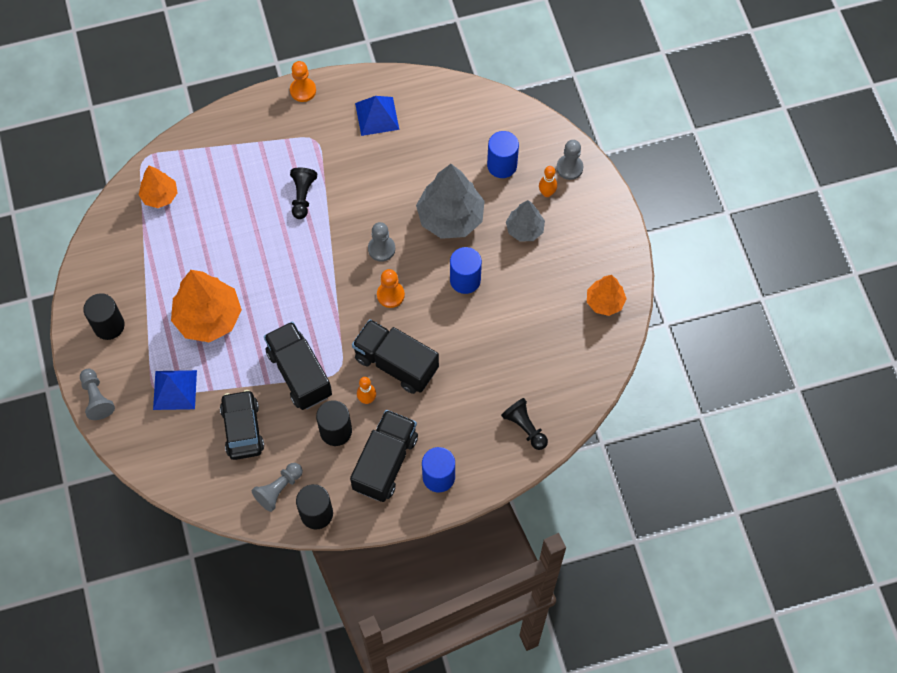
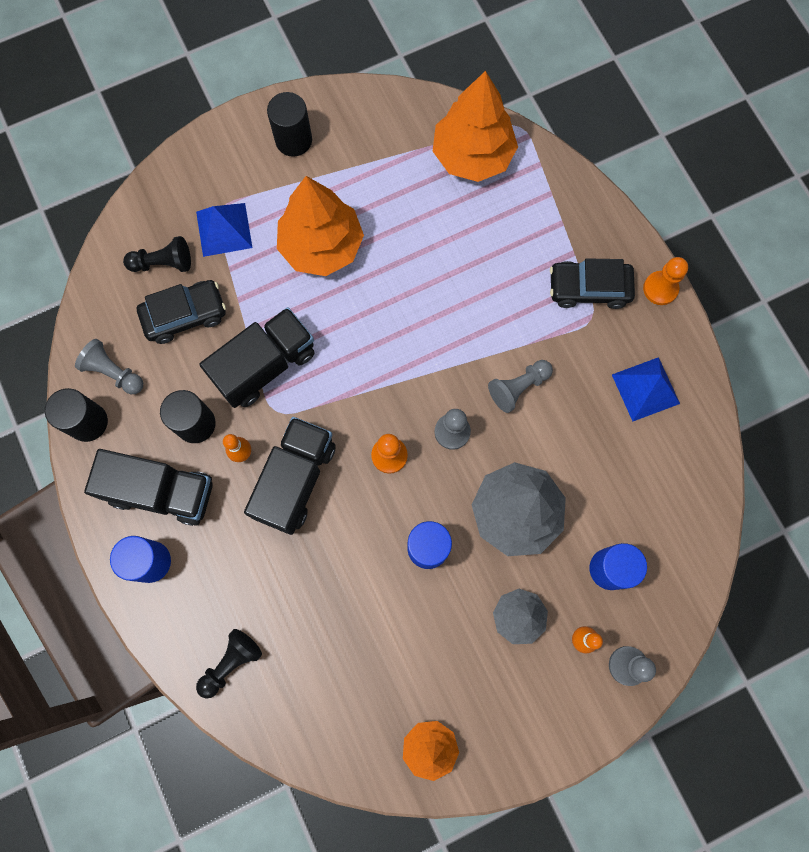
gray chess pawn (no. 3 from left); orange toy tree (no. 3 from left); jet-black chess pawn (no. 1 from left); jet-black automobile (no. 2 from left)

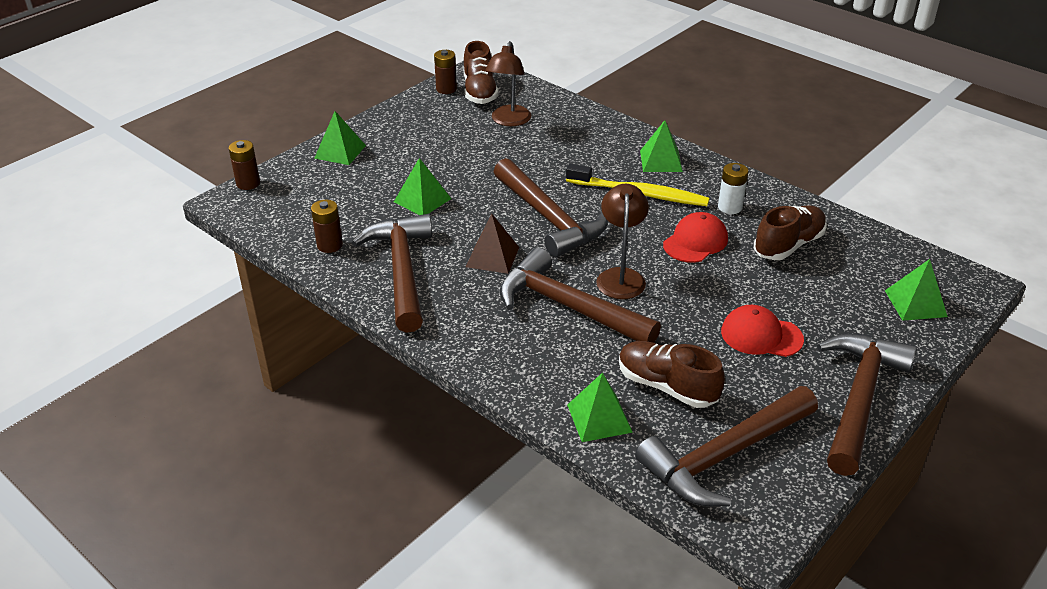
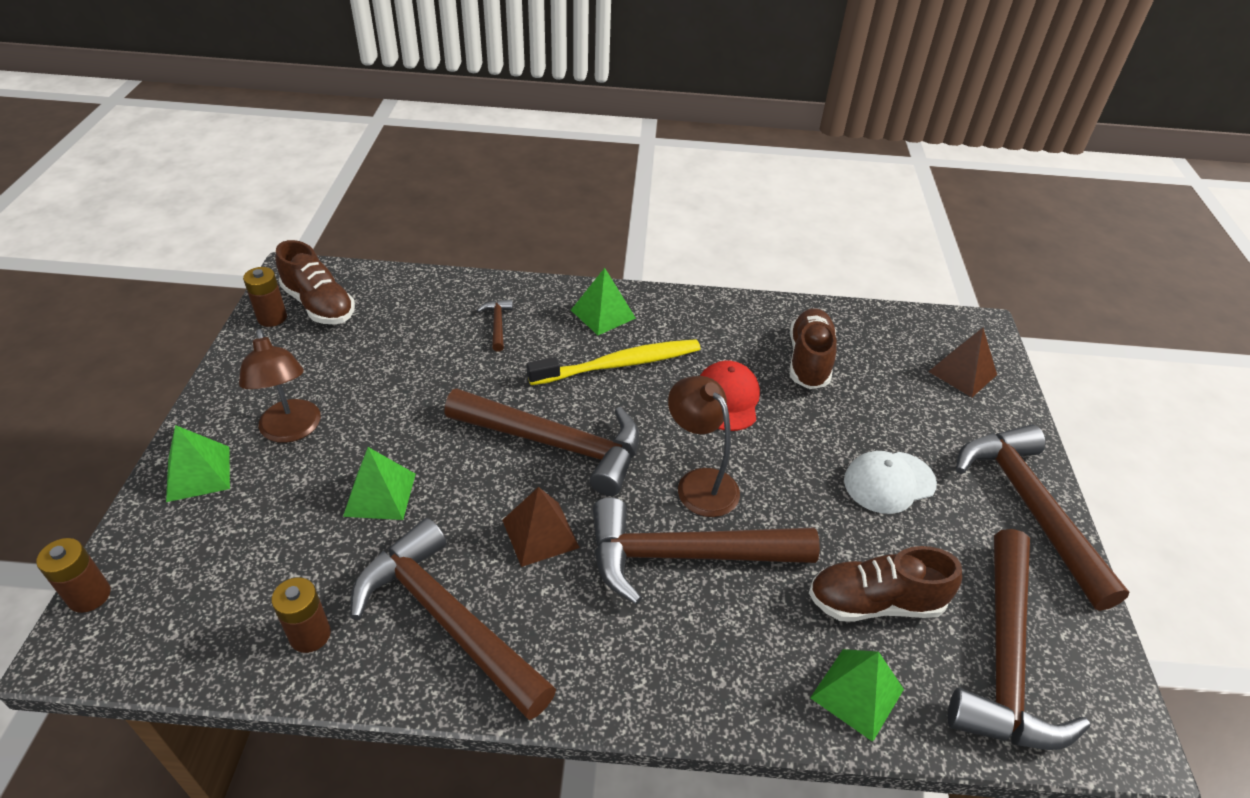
russet desk lamp (no. 1 from left); snow-white AA battery; snow-white peaked cap; russet solid pyramid (no. 2 from left); russet claw hammer (no. 2 from left)

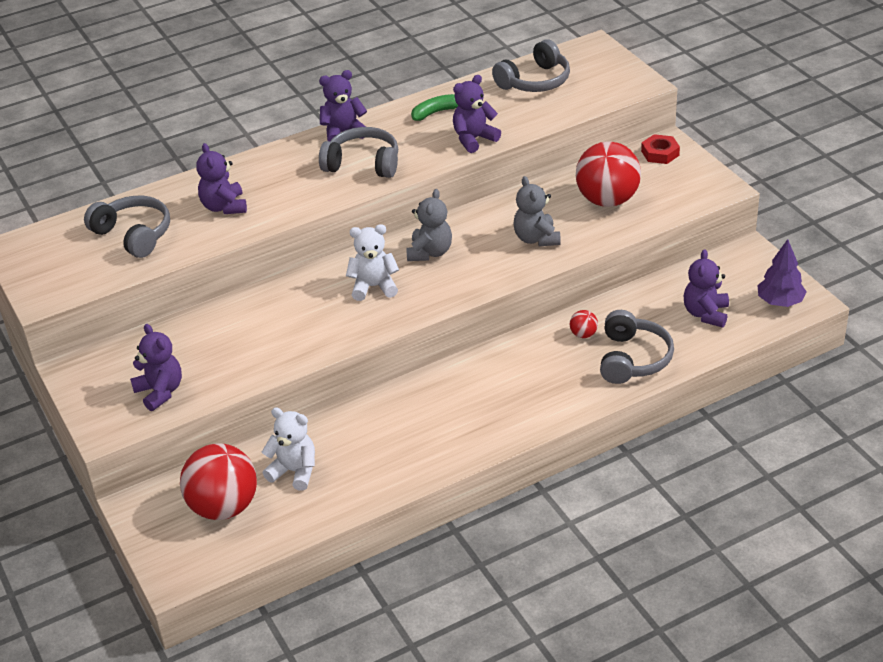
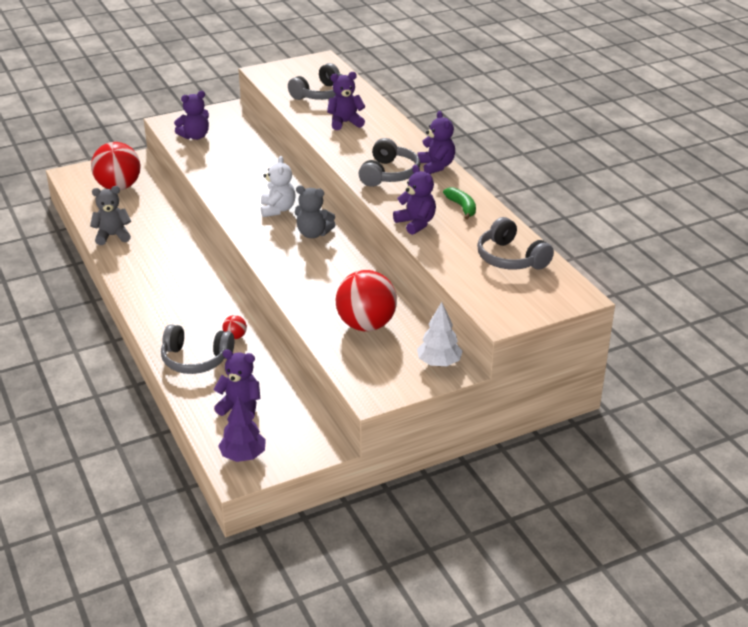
snow-white teddy bear (no. 1 from left in the first image); gray teddy bear (no. 1 from left); snow-white toy tree

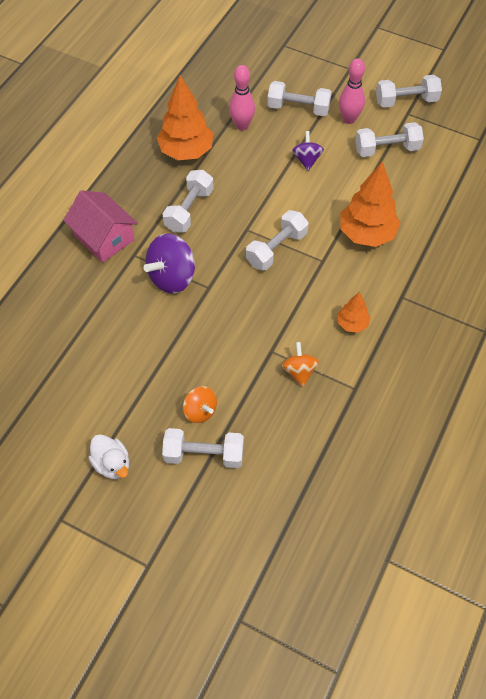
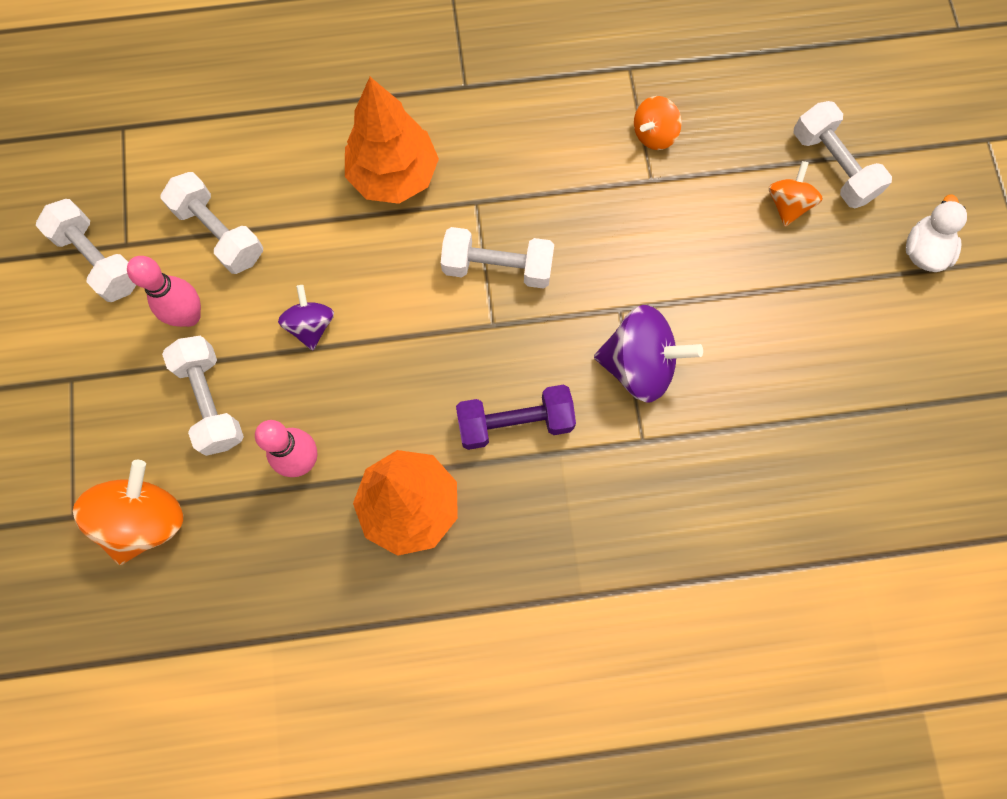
rosy cottage; royal purple hand weight; royal purple whirligig (no. 1 from left); orange toy tree (no. 2 from left in the first image); orange whirligig (no. 1 from left)

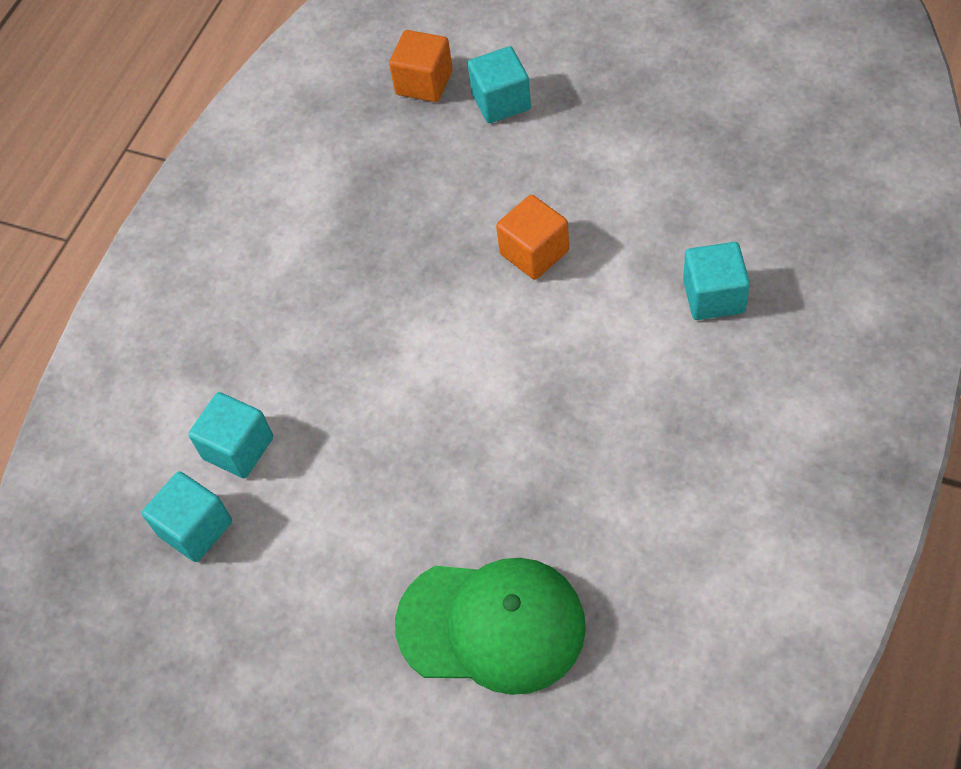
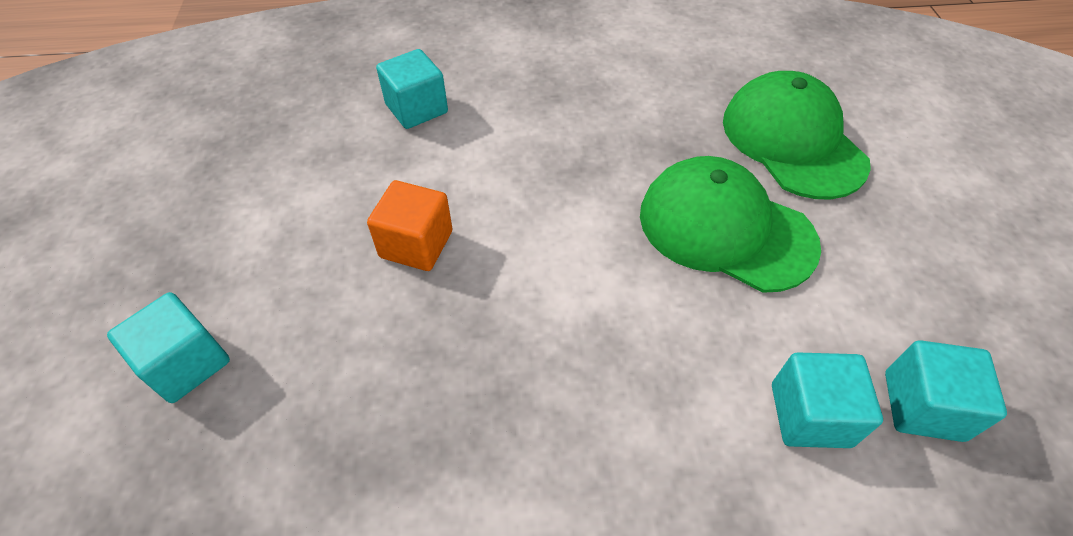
orange cube (no. 1 from left in the first image); leaf-green peaked cap (no. 1 from left)

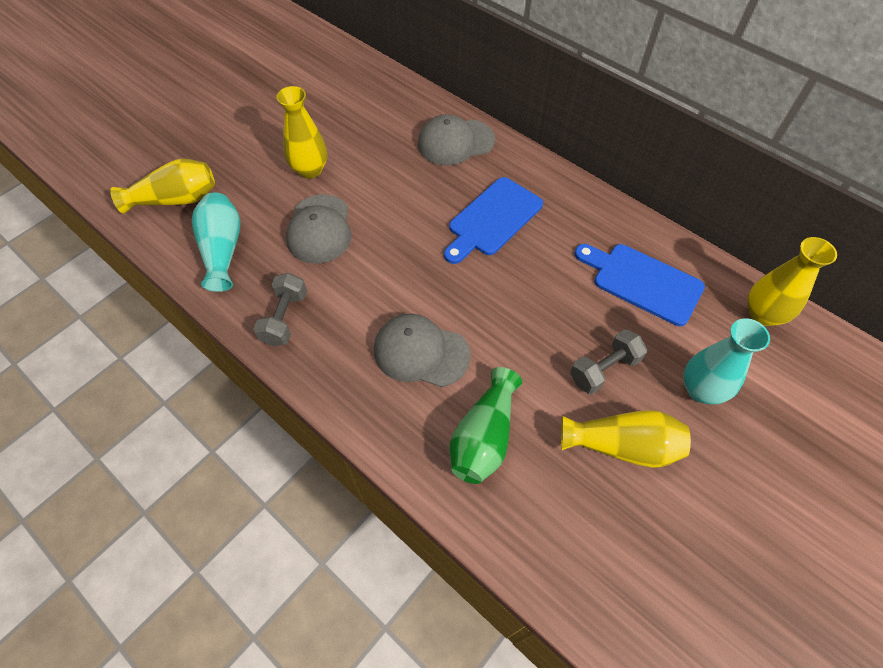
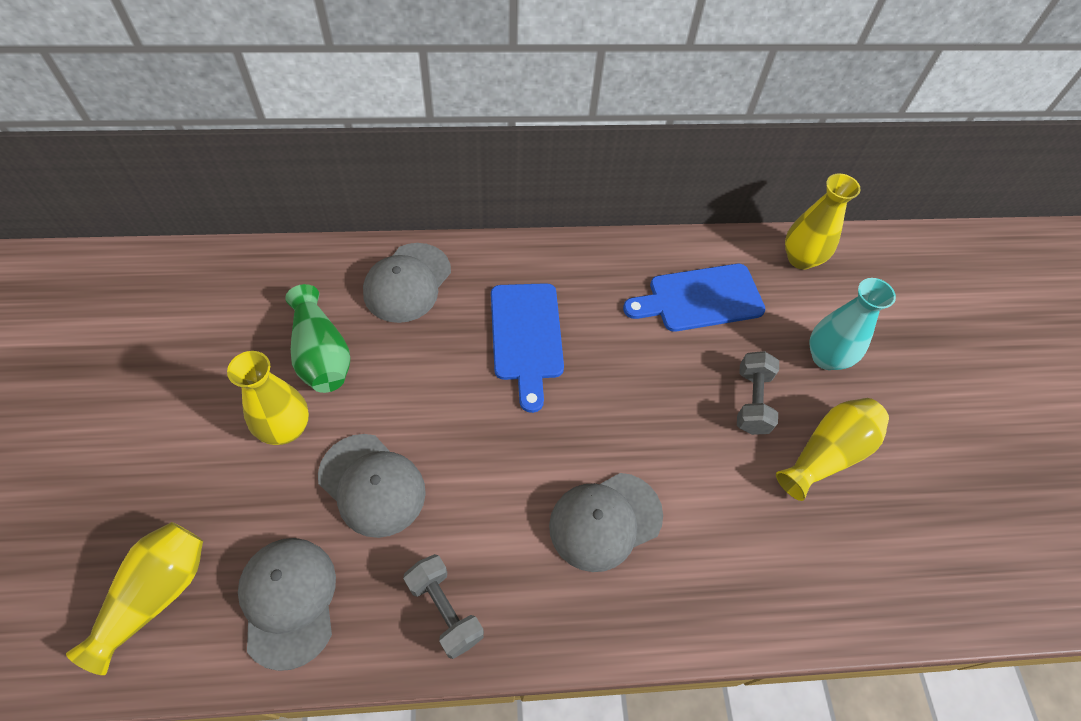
gray peaked cap (no. 1 from left); leaf-green tall vase

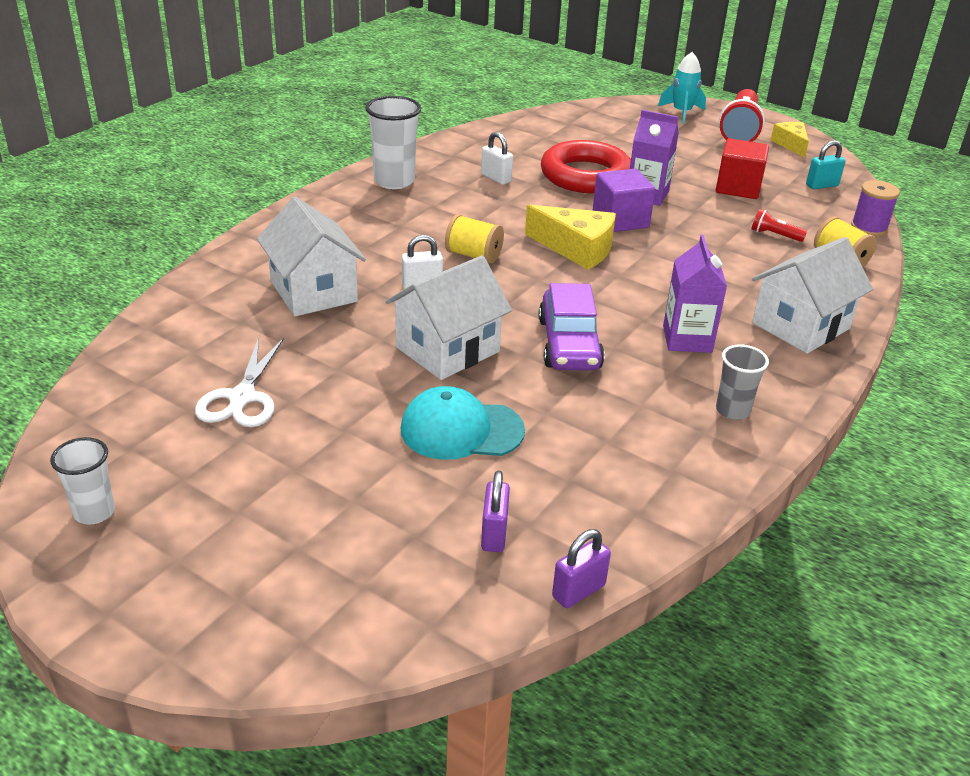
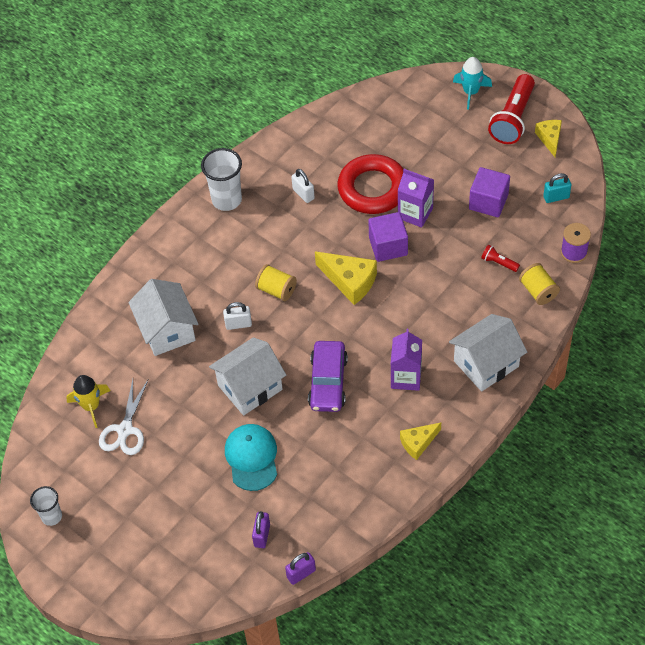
aqua peaked cap; royal purple cube (no. 2 from left); bright yellow piece of cheese (no. 2 from left); bright yellow rocket

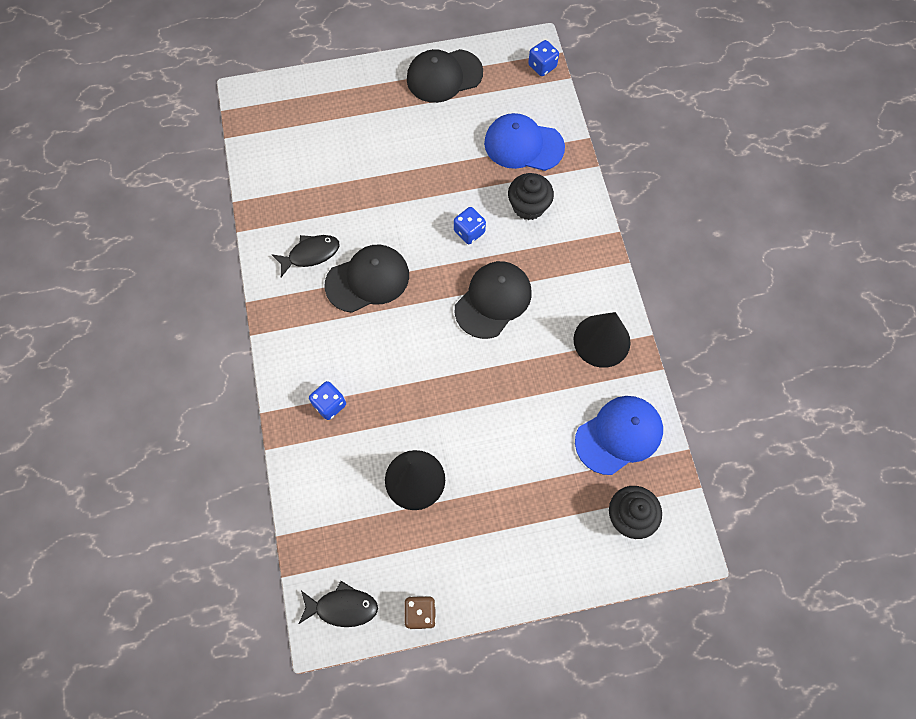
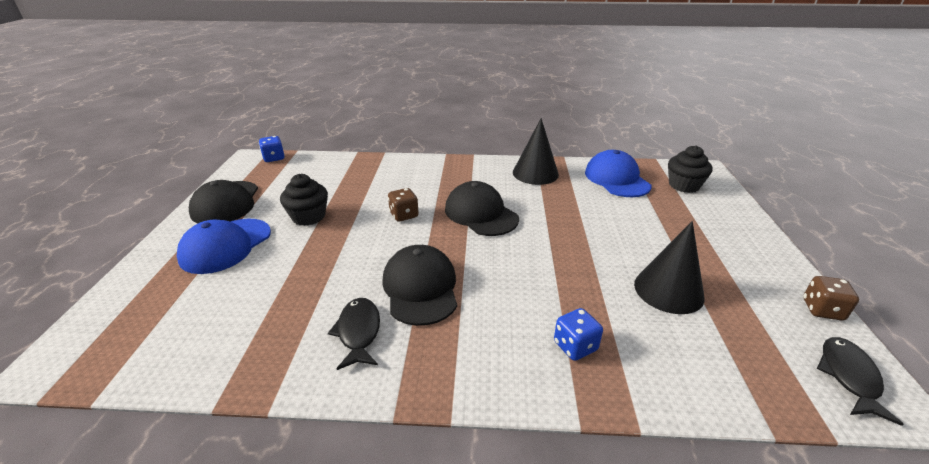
russet die (no. 1 from left); cobalt peaked cap (no. 1 from left); jet-black cupcake (no. 1 from left)

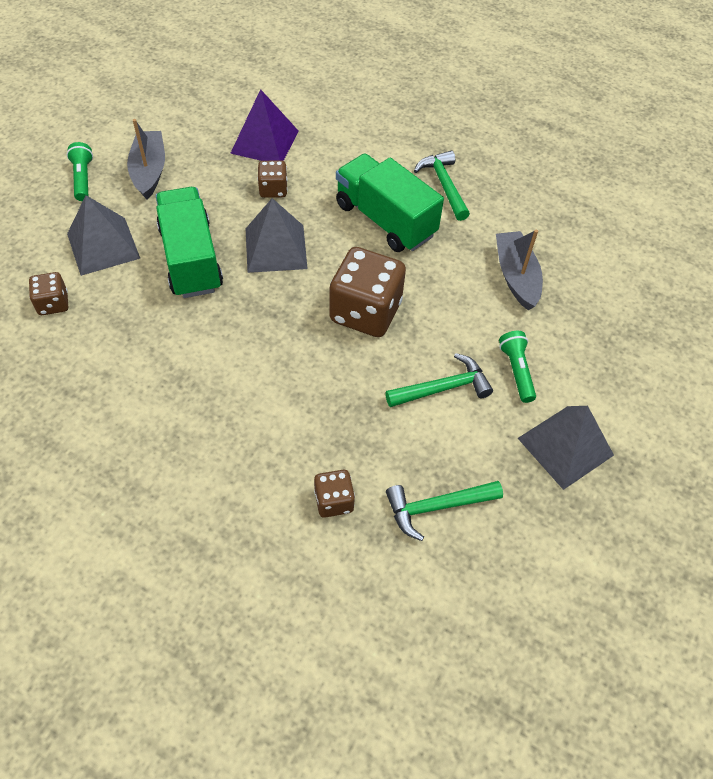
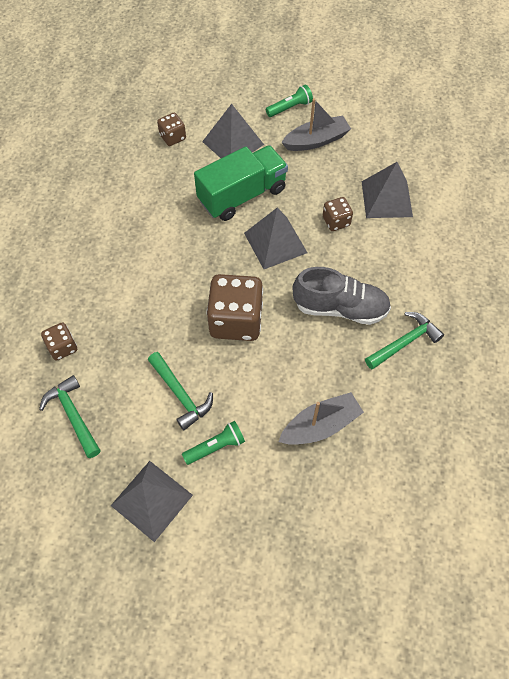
gray solid pyramid (no. 4 from left); gray sneaker

